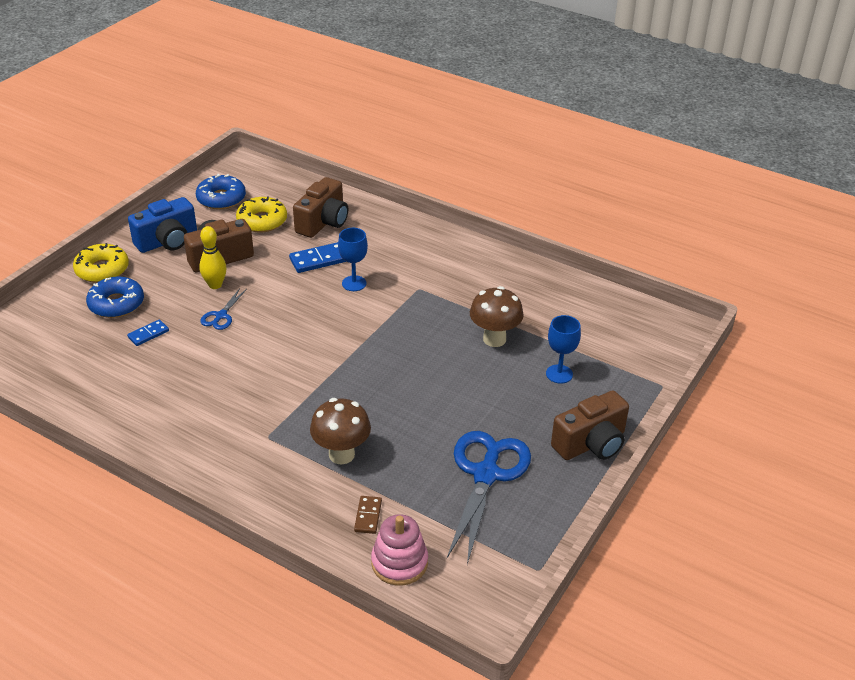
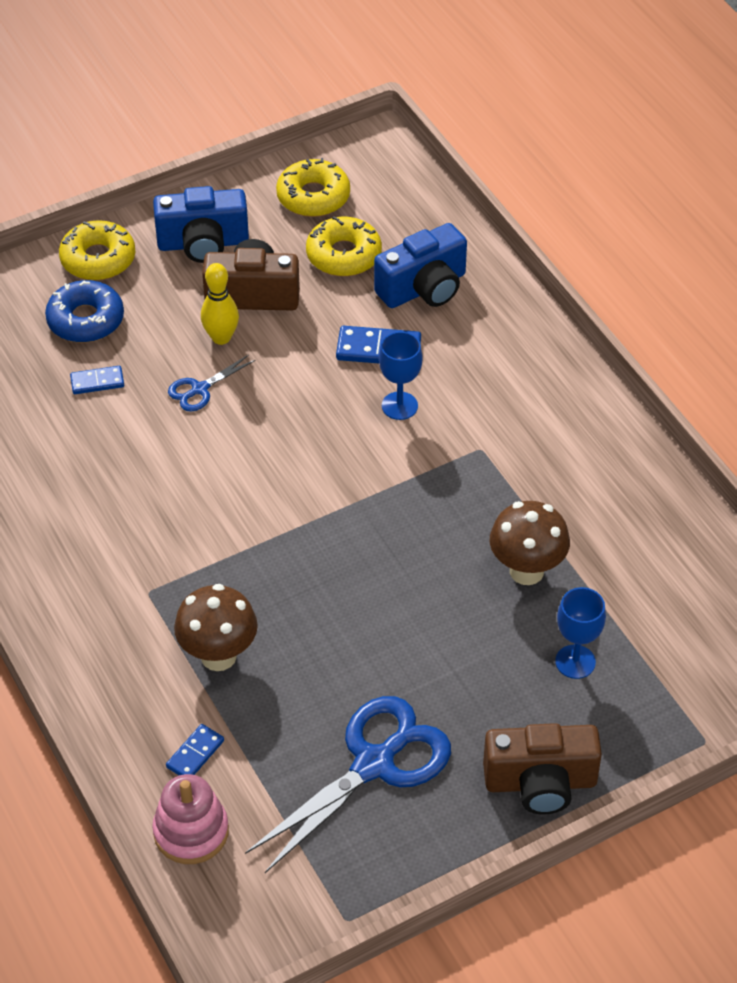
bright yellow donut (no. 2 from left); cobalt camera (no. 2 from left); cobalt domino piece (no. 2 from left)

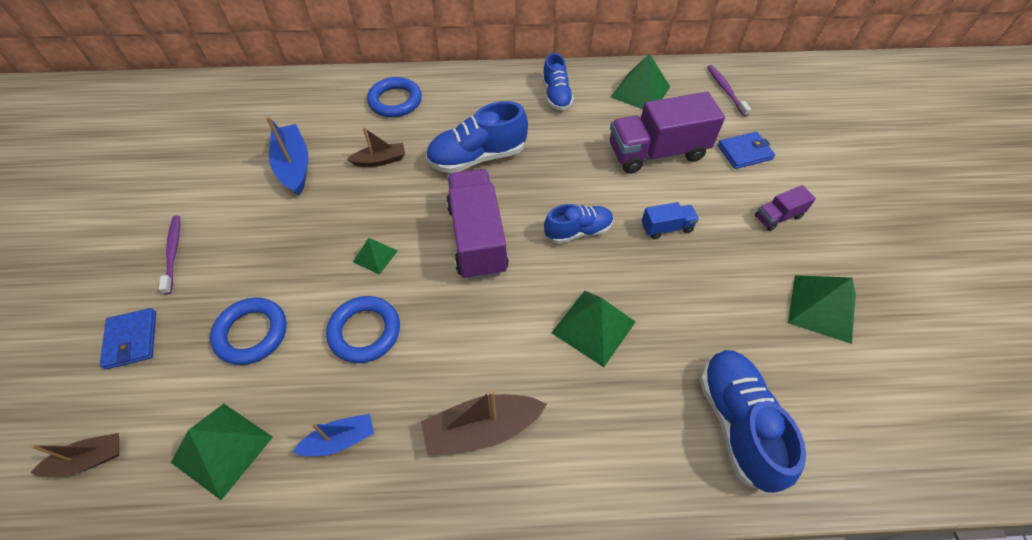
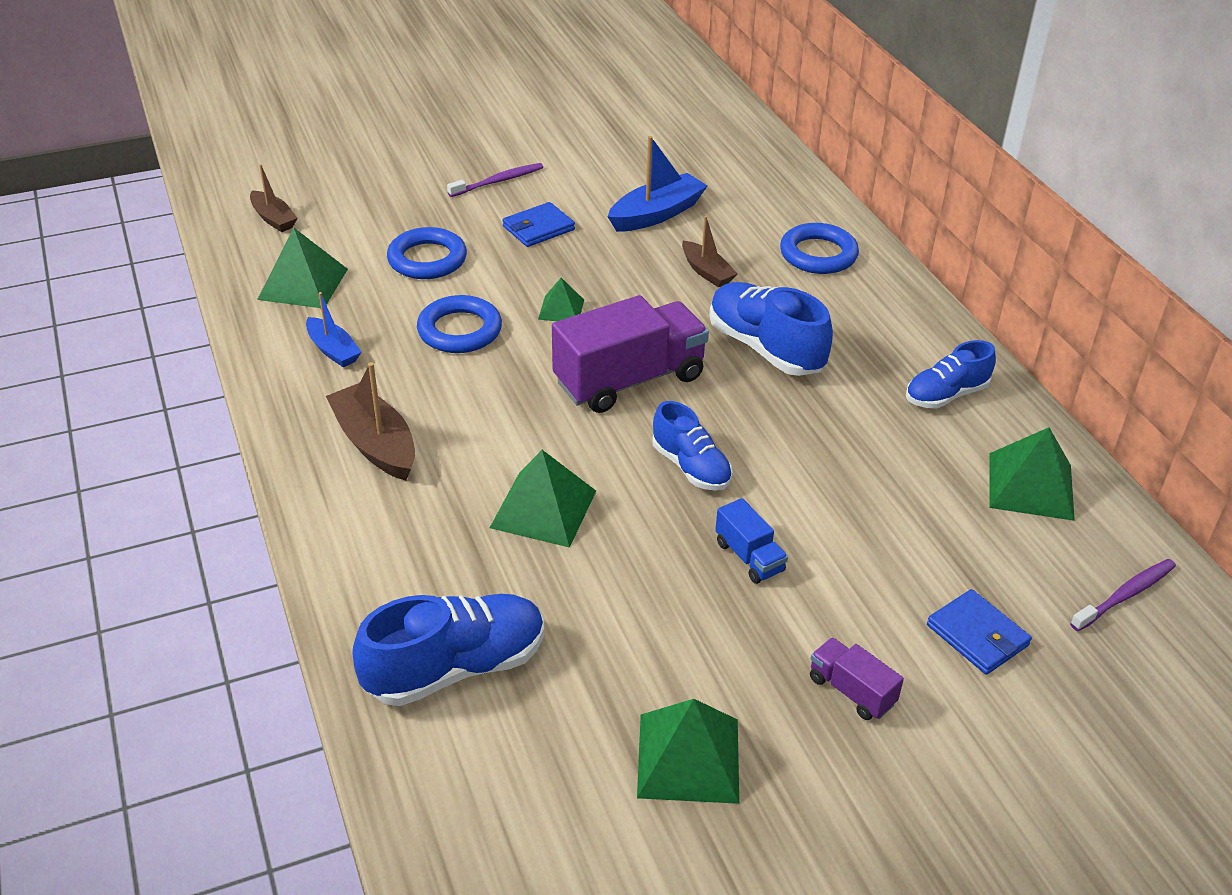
cobalt billfold (no. 1 from left); royal purple lorry (no. 2 from left in the first image)

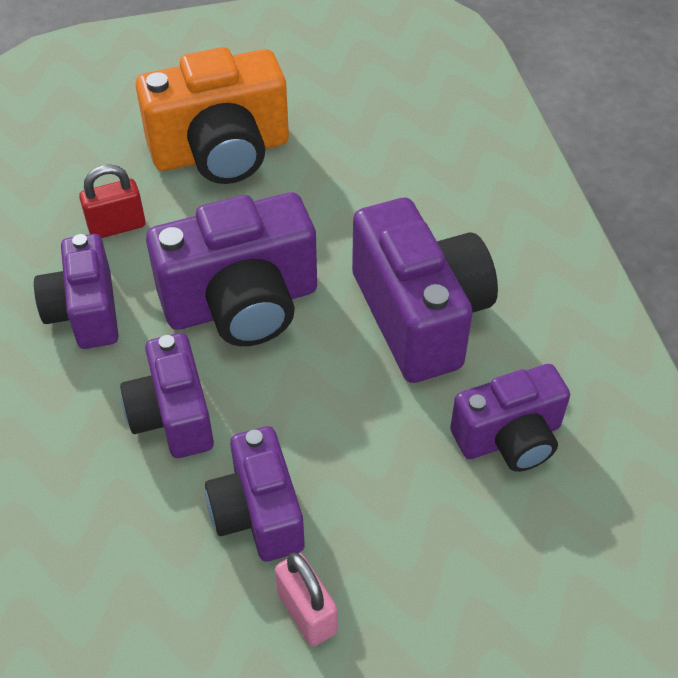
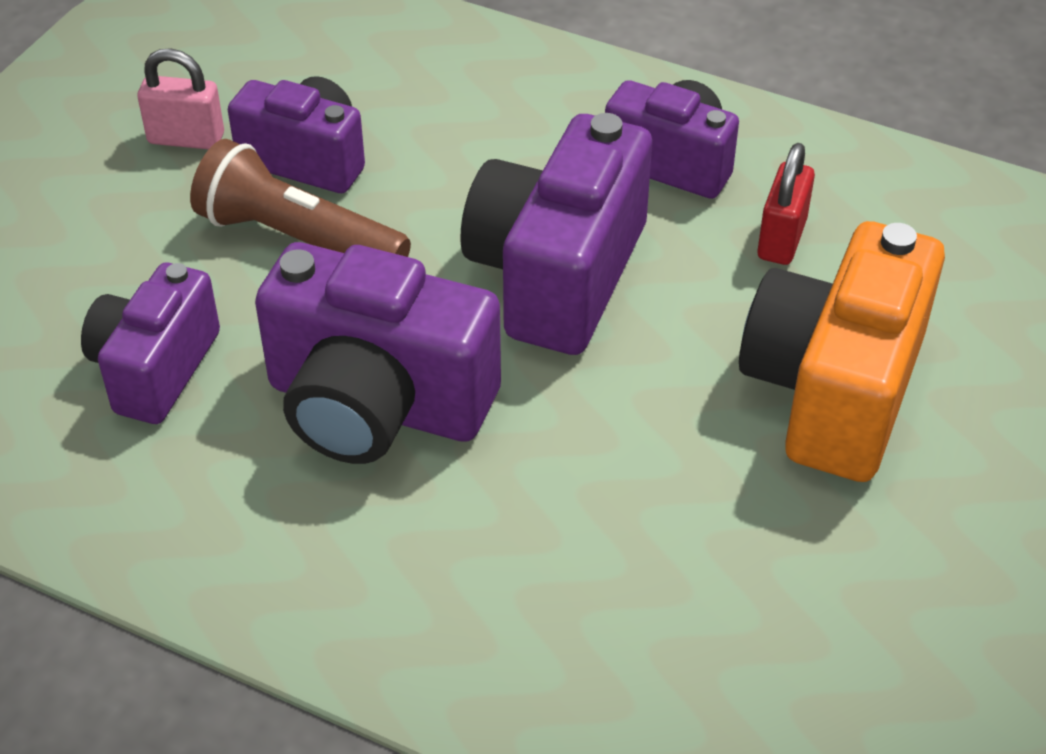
royal purple camera (no. 2 from left in the first image); russet flashlight

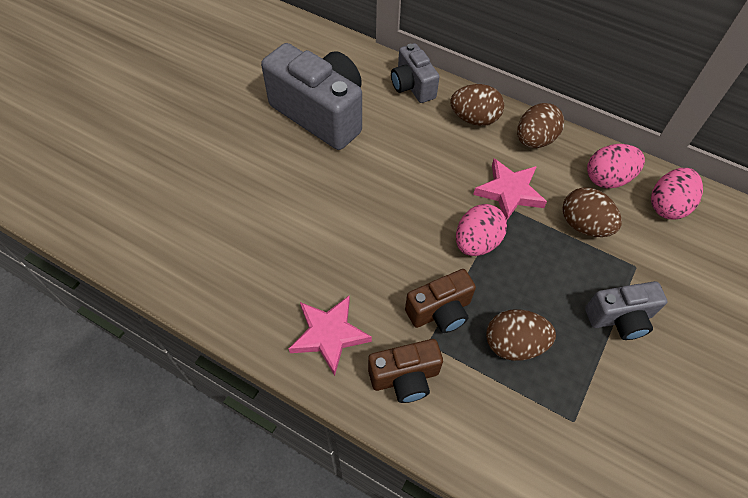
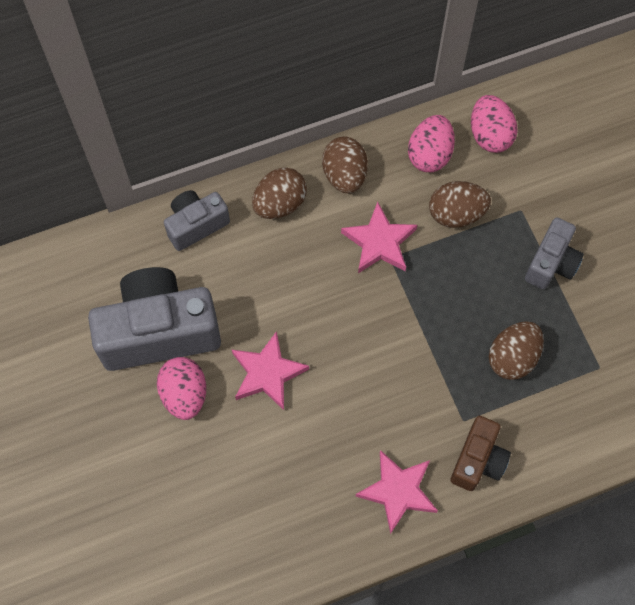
gray camera (no. 2 from left); russet camera (no. 2 from left in the first image); rosy egg (no. 1 from left); rosy five-pointed star (no. 1 from left)

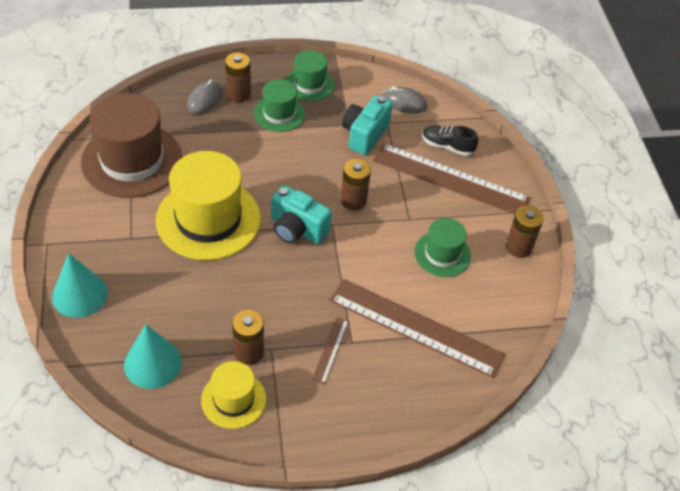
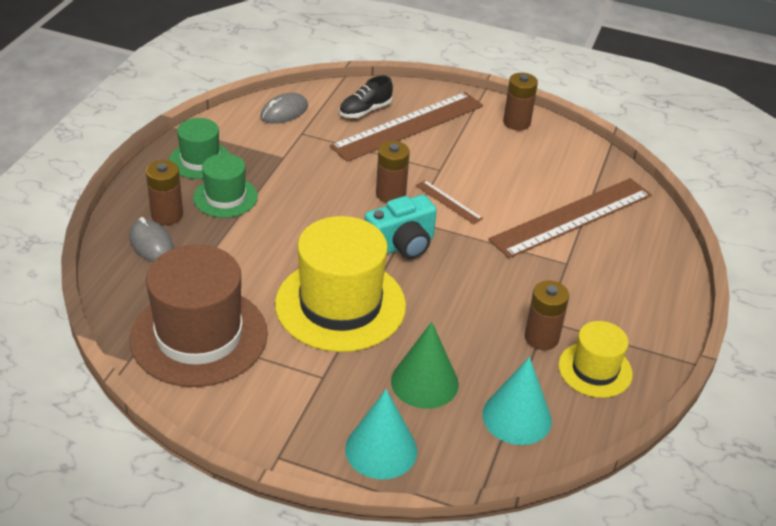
russet ruler (no. 2 from left); aqua camera (no. 2 from left in the first image); leaf-green top hat (no. 3 from left in the first image); leaf-green solid cone

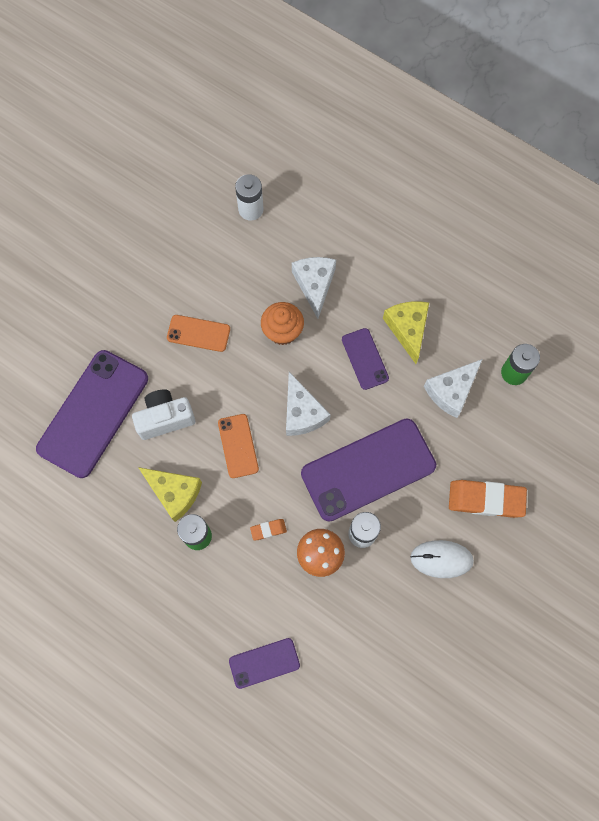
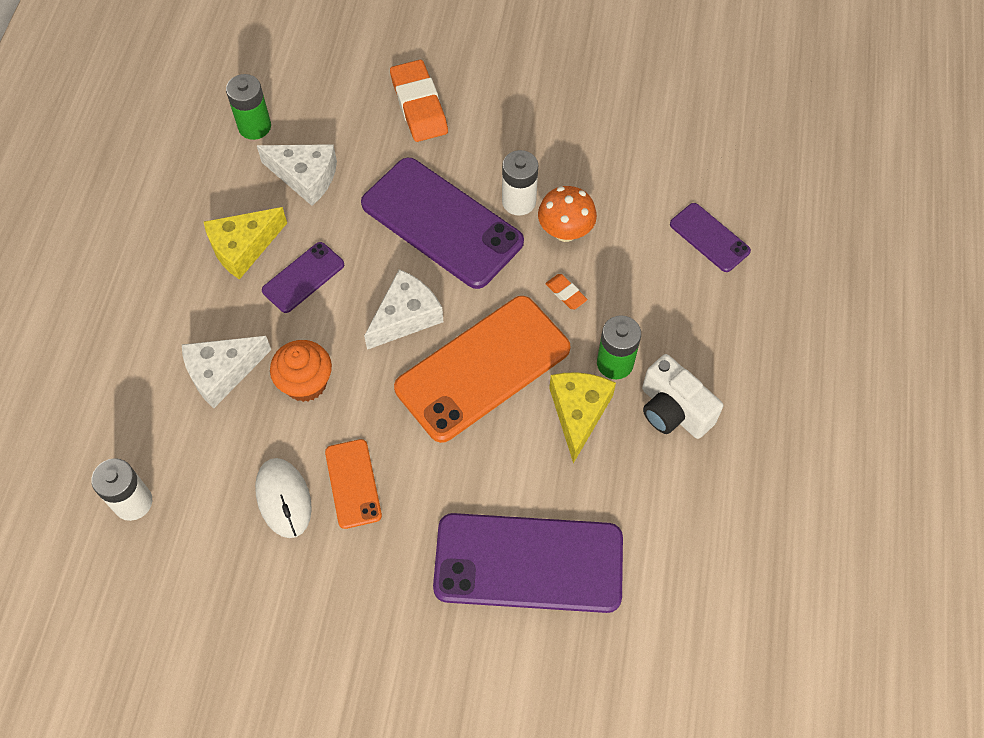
snow-white camera; orange phone (no. 2 from left); snow-white computer mouse

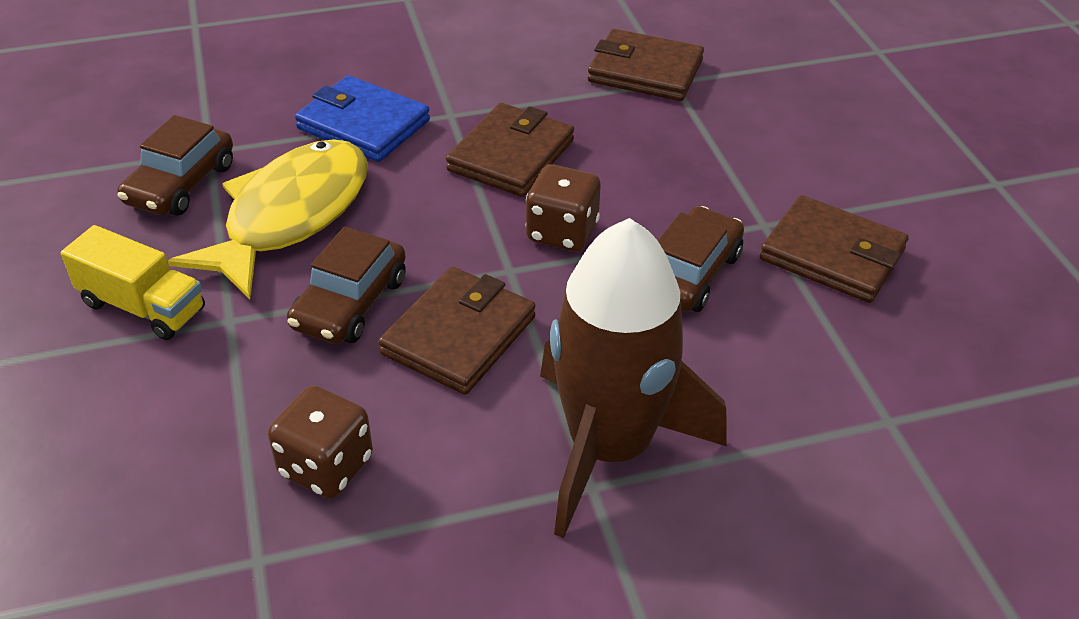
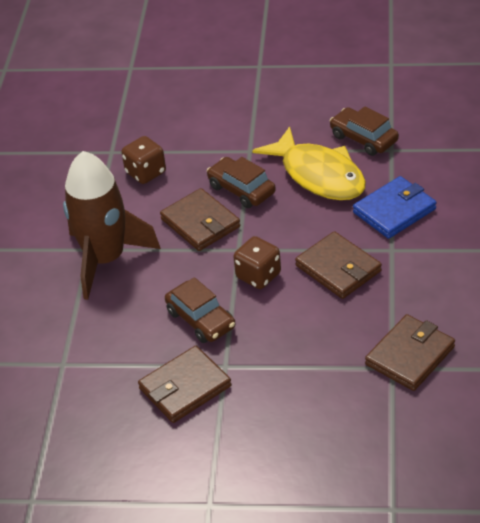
bright yellow lorry

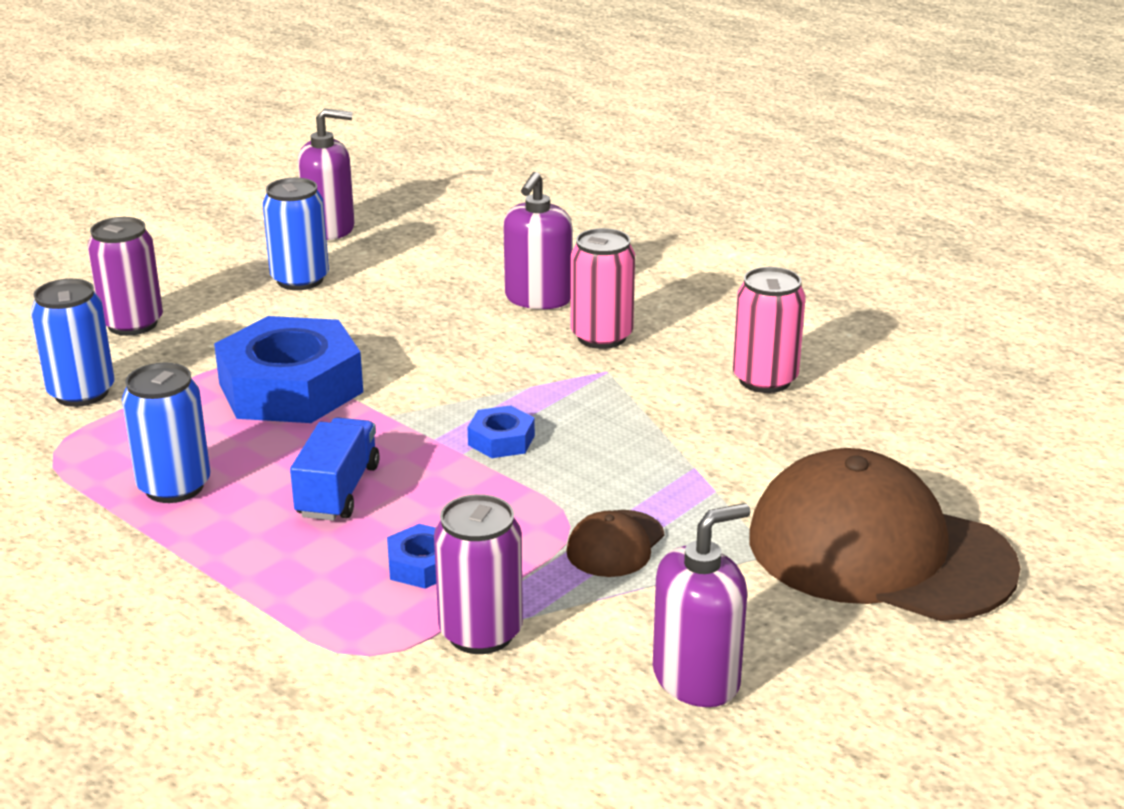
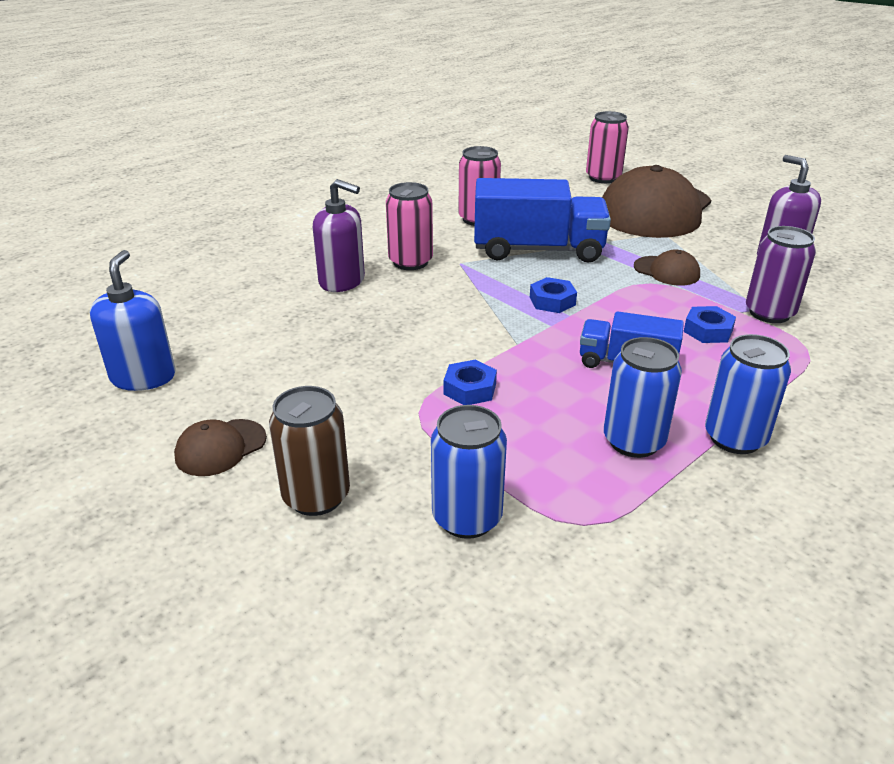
russet tin; cobalt hexagon nut (no. 1 from left); cobalt tin (no. 3 from left); cobalt soap pump; russet peaked cap (no. 1 from left); cobalt lorry (no. 1 from left); rosy tin (no. 3 from left)

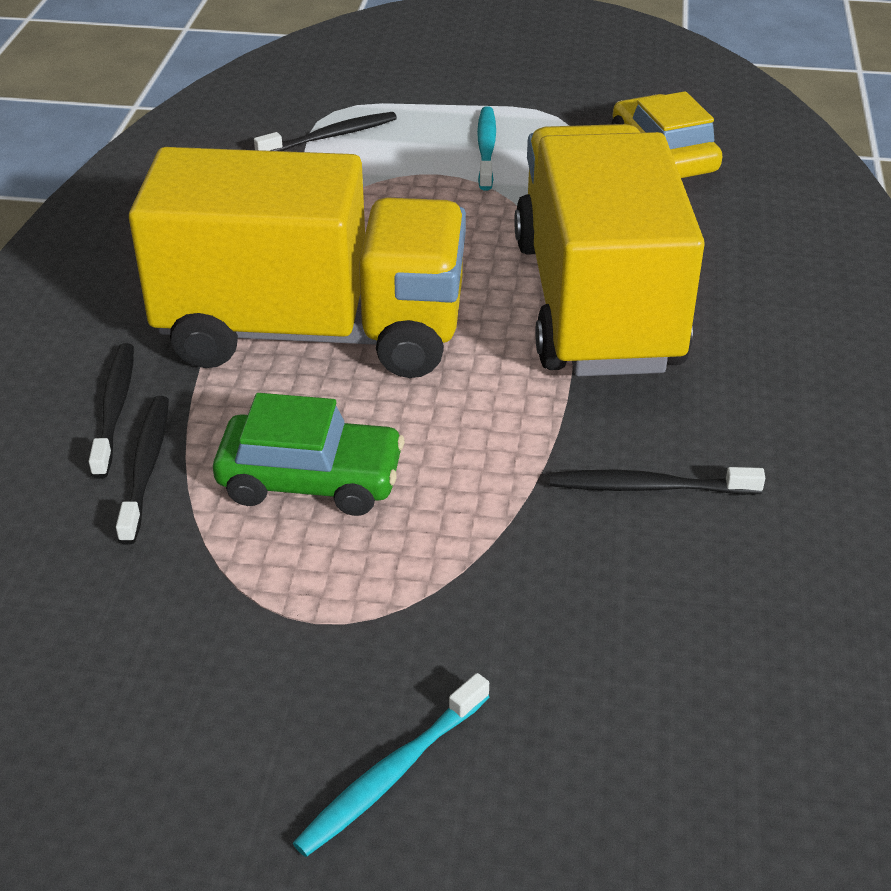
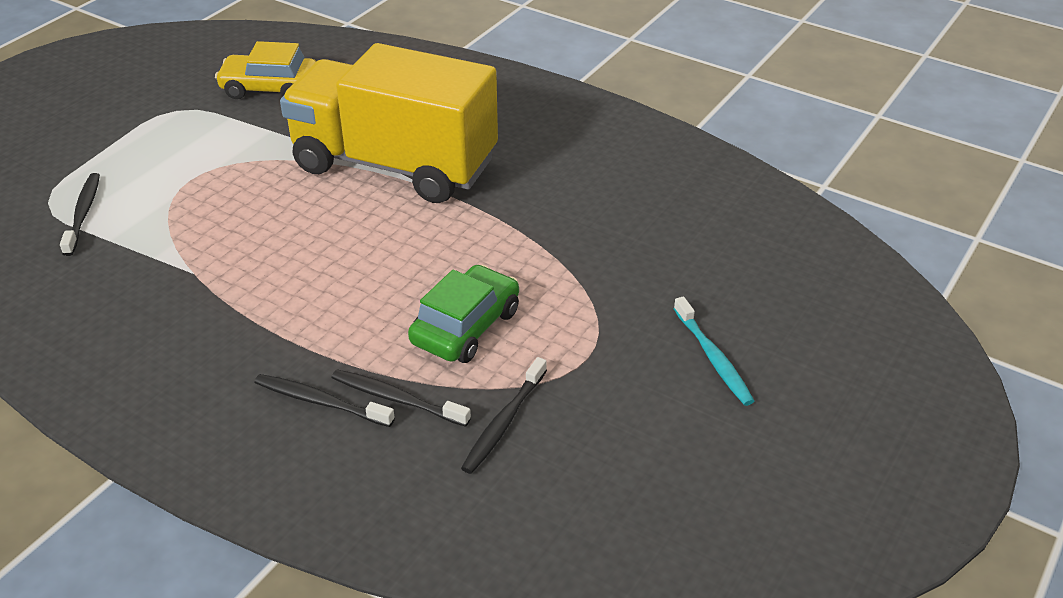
bright yellow lorry (no. 1 from left in the first image); aqua dental brush (no. 2 from left in the first image); jet-black dental brush (no. 4 from left)

